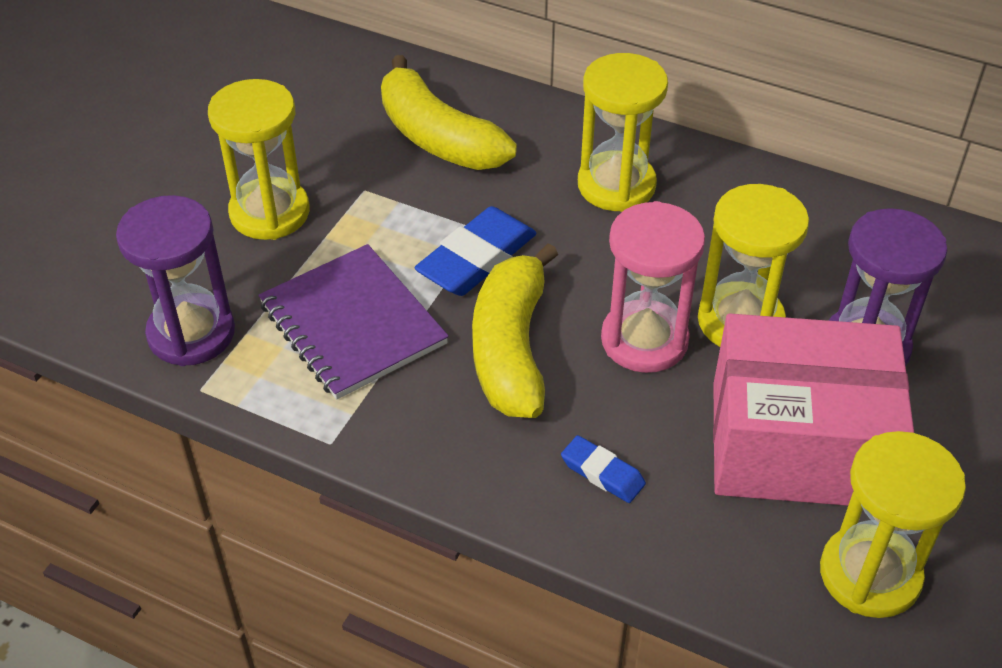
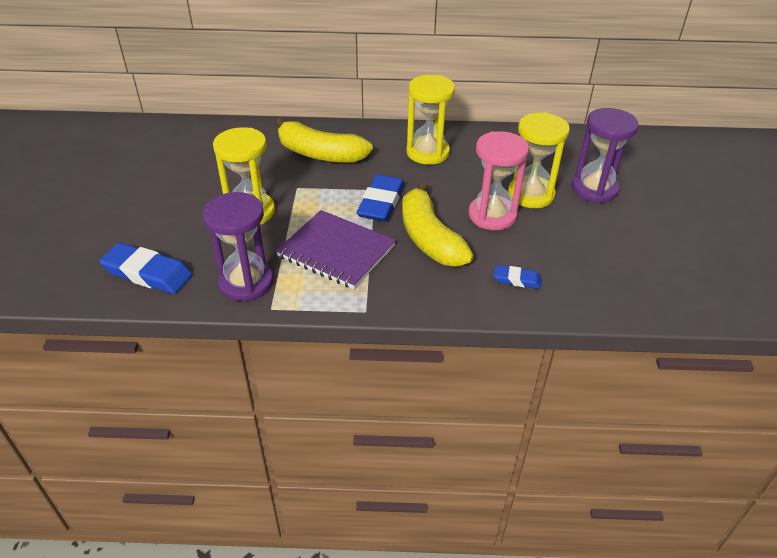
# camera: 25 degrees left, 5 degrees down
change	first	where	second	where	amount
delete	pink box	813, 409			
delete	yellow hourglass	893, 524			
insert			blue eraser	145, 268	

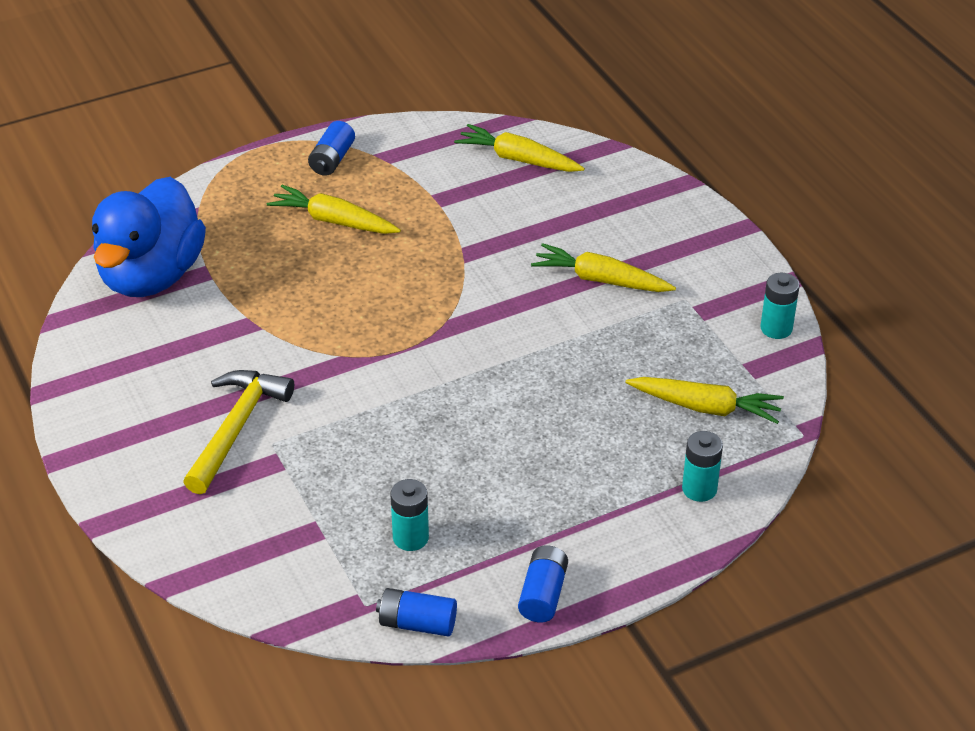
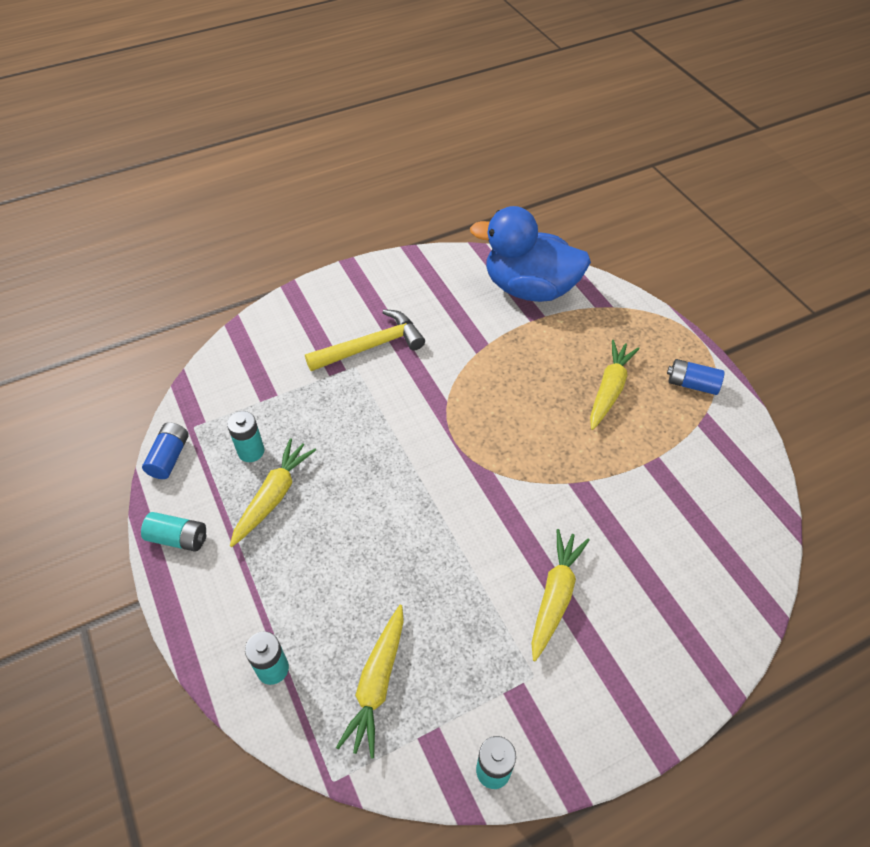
# camera: 90 degrees right, 10 degrees up
change	first	where	second	where	amount
move	yellow carrot	519, 148		273, 492	
recolor	blue battery	543, 583	turquoise battery	173, 532	
rotate	yellow hammer	238, 432		365, 340	45 degrees counterclockwise

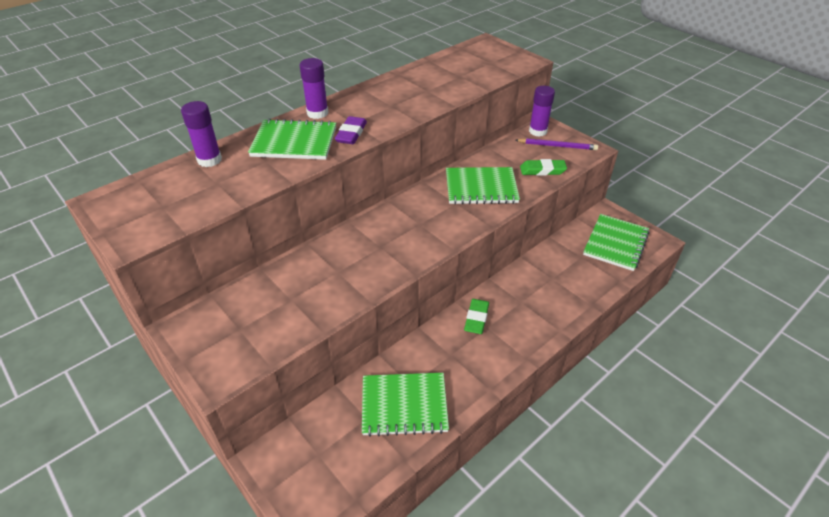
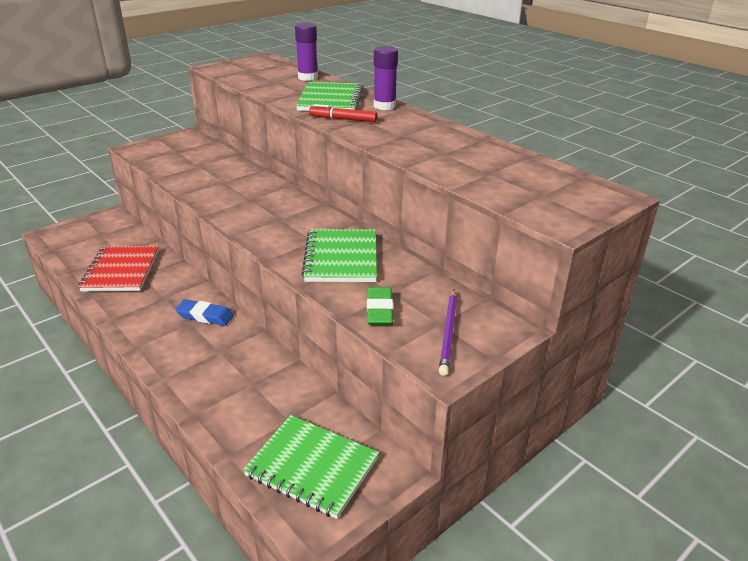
# camera: 90 degrees right, 10 degrees down
change	first	where	second	where	amount
delete	purple glue stick	542, 111			
replace	purple eraser	351, 130	red marker	343, 113	
recolor	green notebook	405, 405	red notebook	119, 269	
recolor	green eraser	476, 316	blue eraser	204, 312	

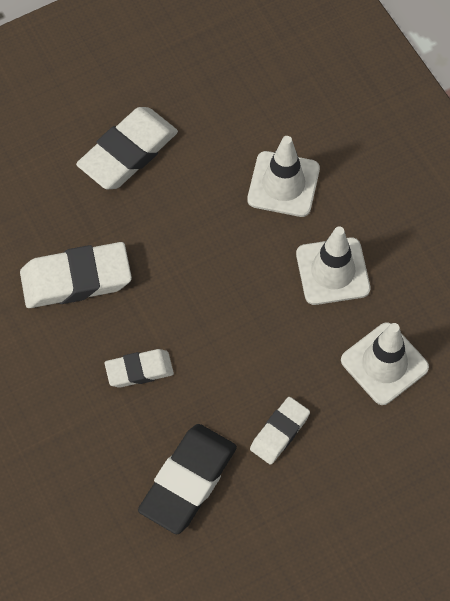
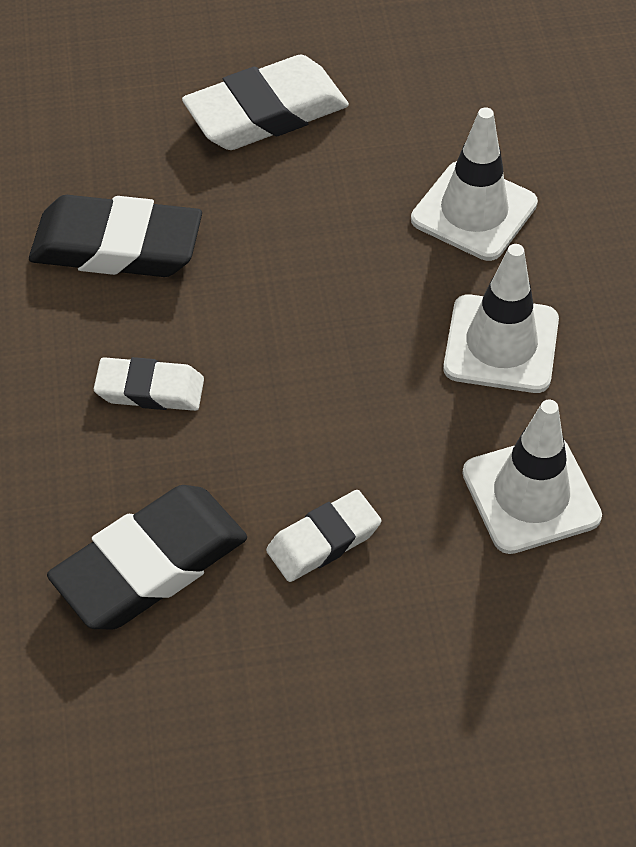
# camera: 20 degrees right, 10 degrees down
change	first	where	second	where	amount
recolor	white eraser	76, 275	black eraser	115, 236	

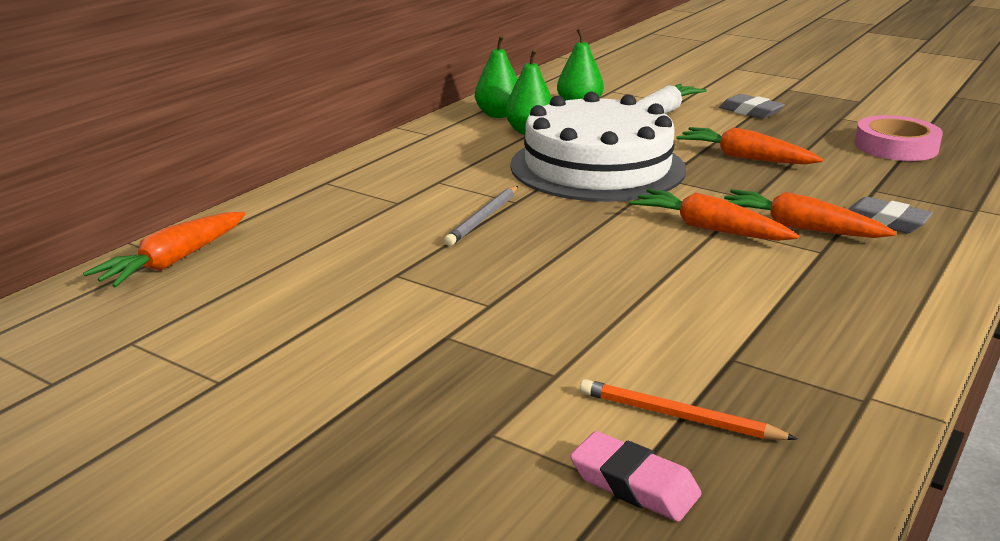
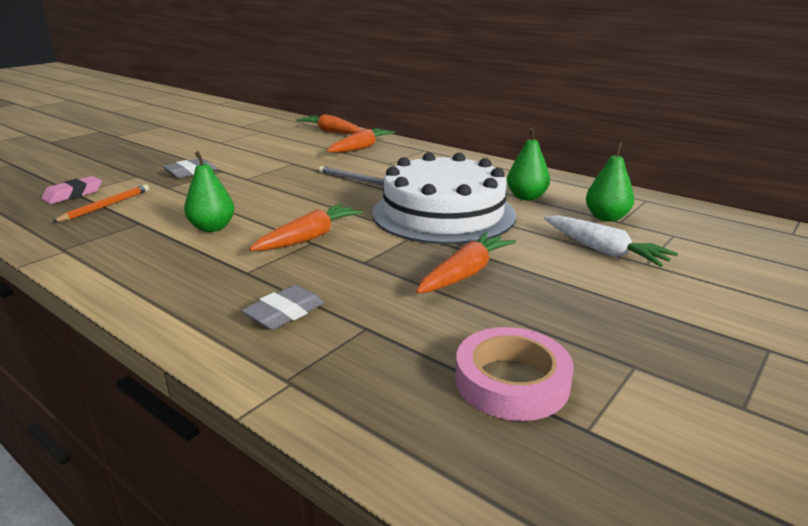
# camera: 95 degrees right, 0 degrees up
change	first	where	second	where	amount
move	green pear	496, 77		209, 191	
move	grey eraser	752, 106		190, 168	
move	orange carrot	810, 213		361, 140	

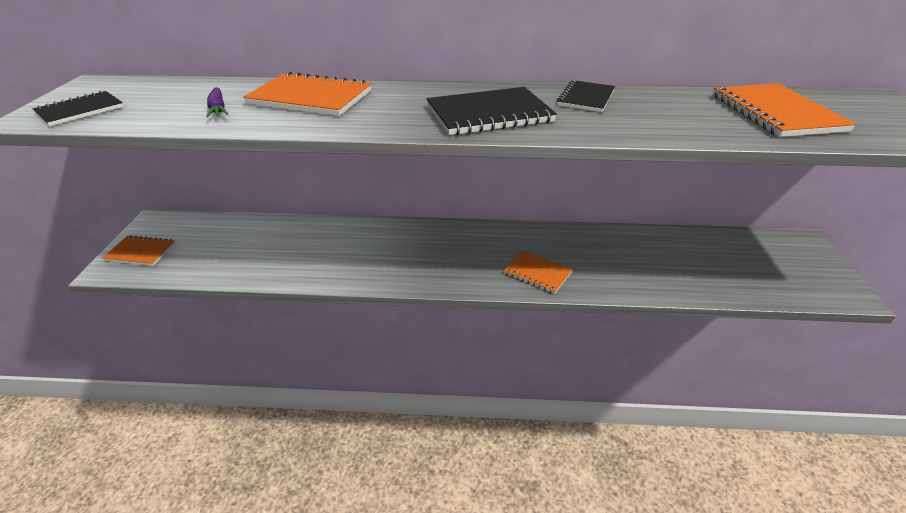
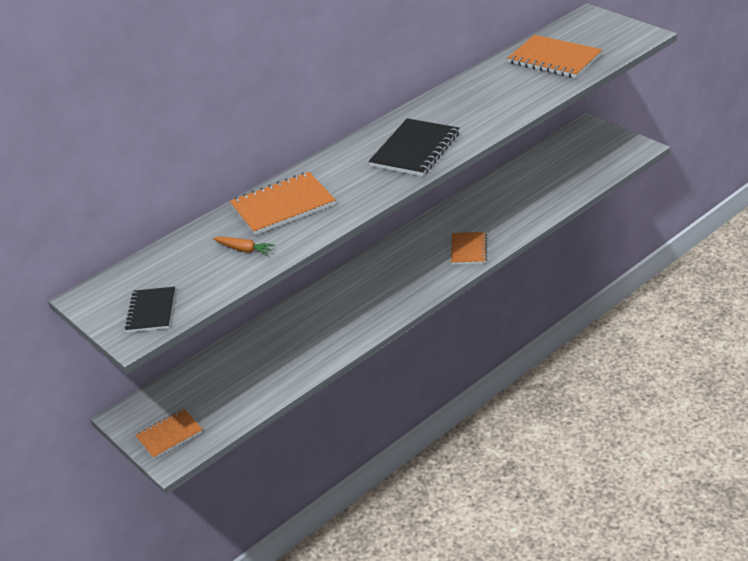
# camera: 40 degrees left, 0 degrees up
change	first	where	second	where	amount
delete	black notebook	585, 96			
recolor	purple carrot	217, 102	orange carrot	244, 246	
rotate	orange notebook	537, 272		469, 248	75 degrees counterclockwise

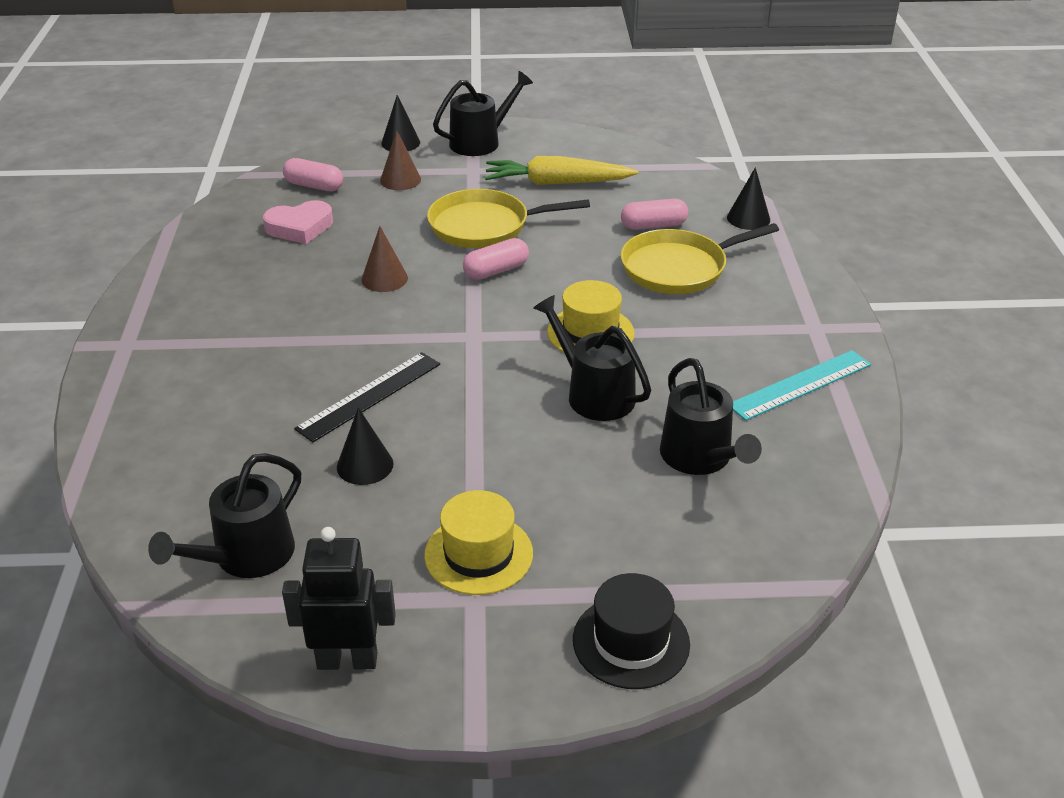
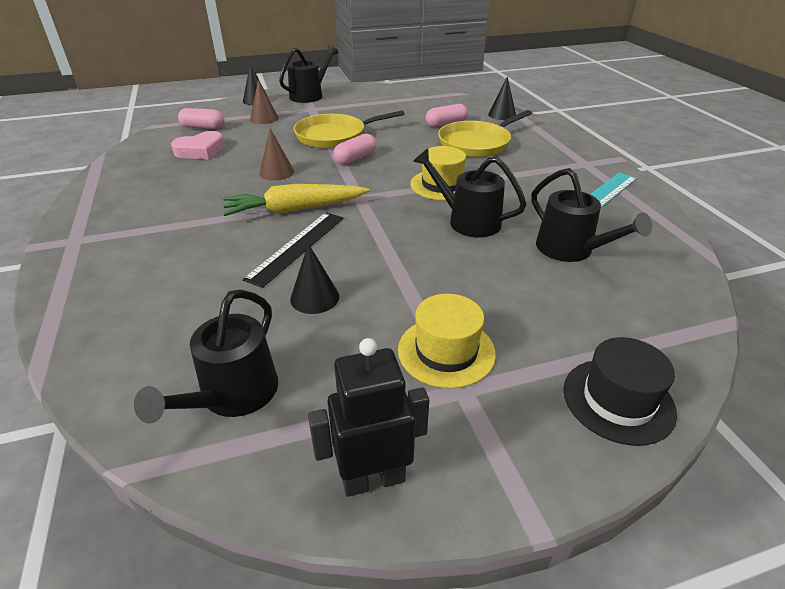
# camera: 15 degrees left, 0 degrees up
change	first	where	second	where	amount
move	yellow carrot	561, 170		296, 200	

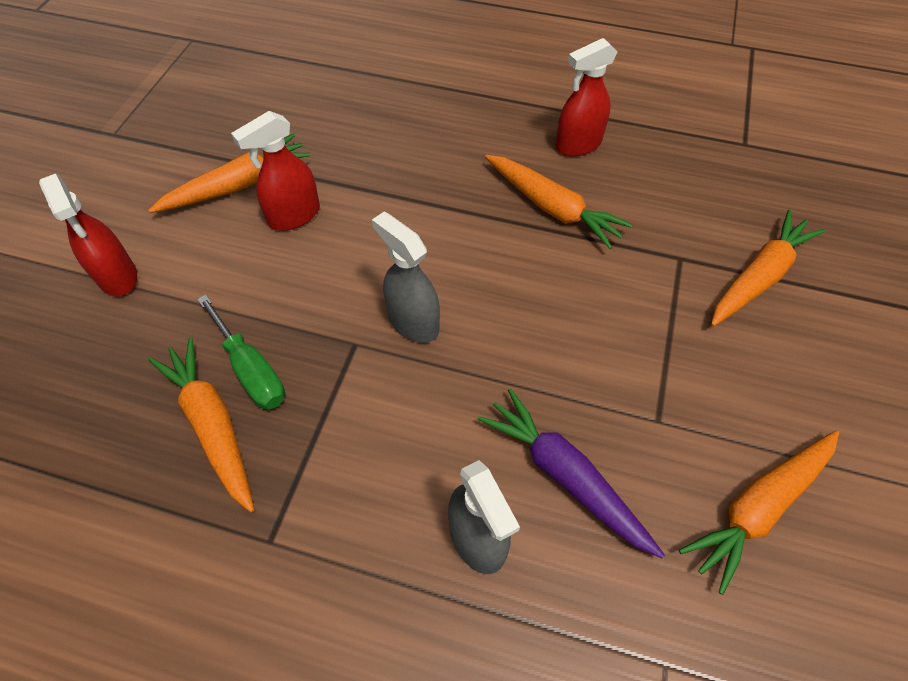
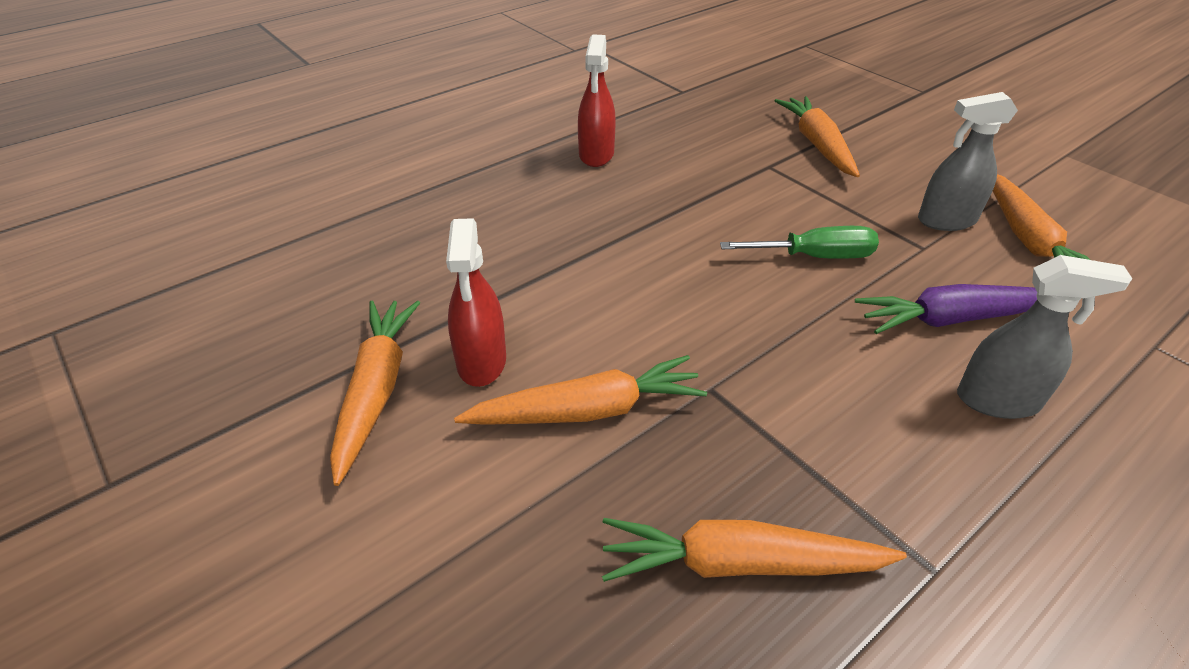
# camera: 55 degrees left, 15 degrees down
change	first	where	second	where	amount
delete	red spray bottle	88, 234			
move	green screwdriver	241, 352		799, 242	
move	grey spray bottle	406, 277		968, 161	
move	orange carrot	559, 202		580, 390	

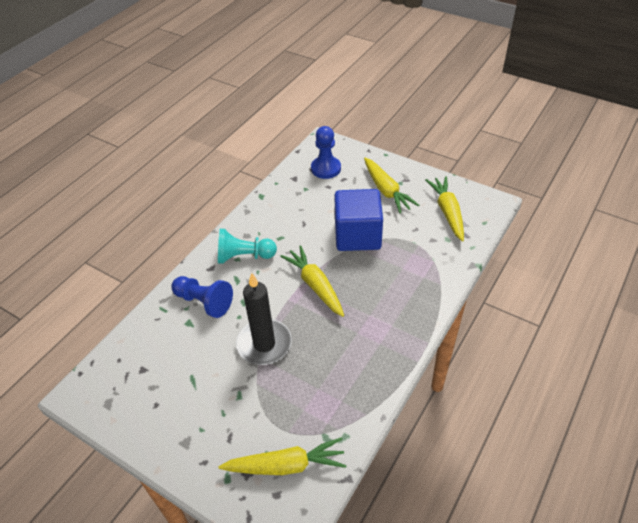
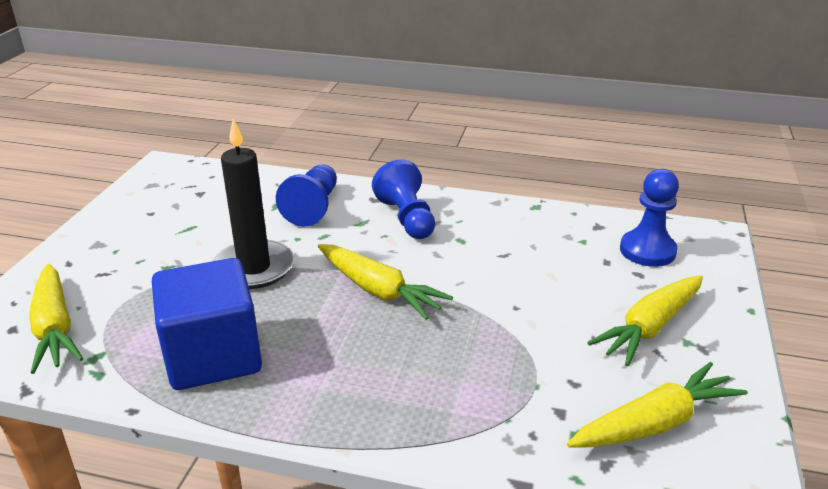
# camera: 70 degrees right, 15 degrees down
change	first	where	second	where	amount
move	blue cube	358, 220		207, 324	
recolor	turquoise pawn	247, 246	blue pawn	403, 199	
rotate	yellow carrot	312, 281		385, 282	90 degrees clockwise

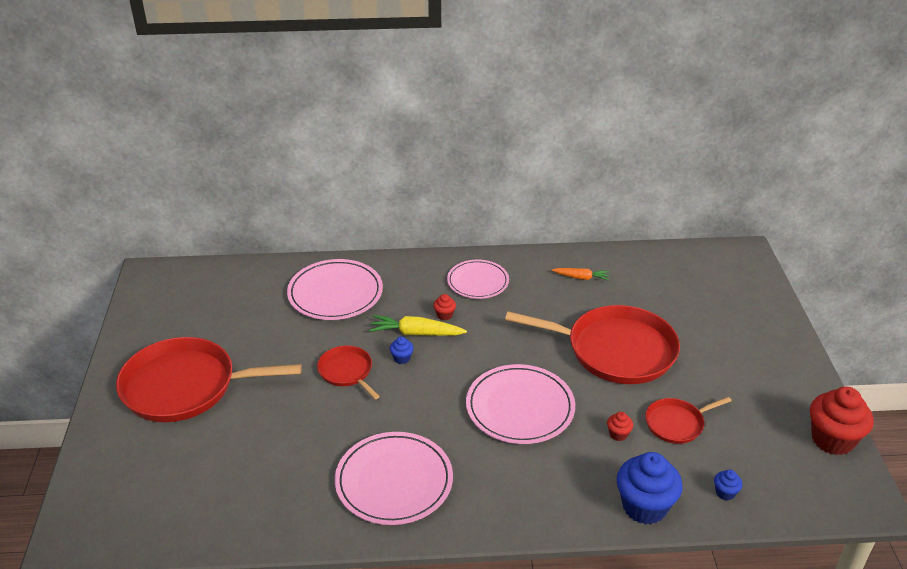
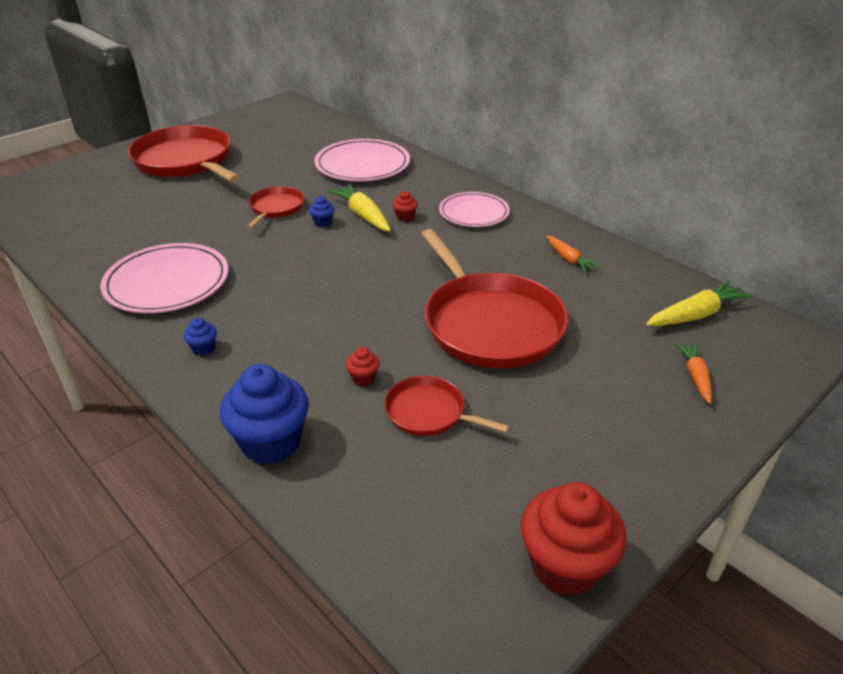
# camera: 50 degrees right, 0 degrees up
change	first	where	second	where	amount
delete	pink plate	520, 404			
insert			yellow carrot	699, 303	
insert			orange carrot	693, 373	
move	blue cupcake	728, 485		200, 337	

